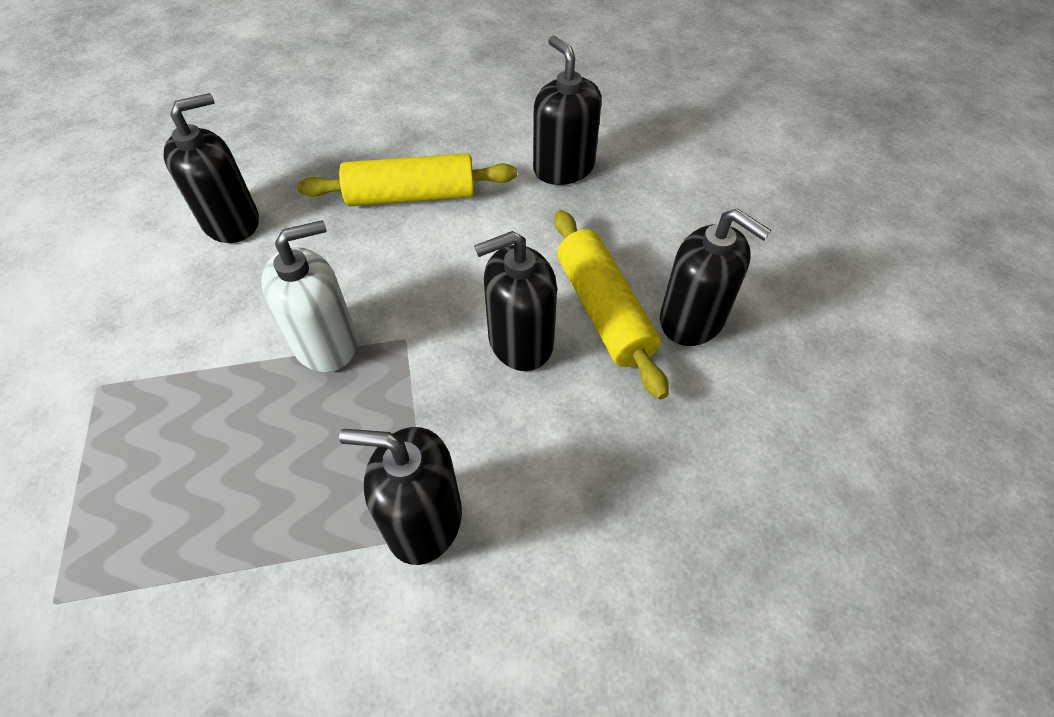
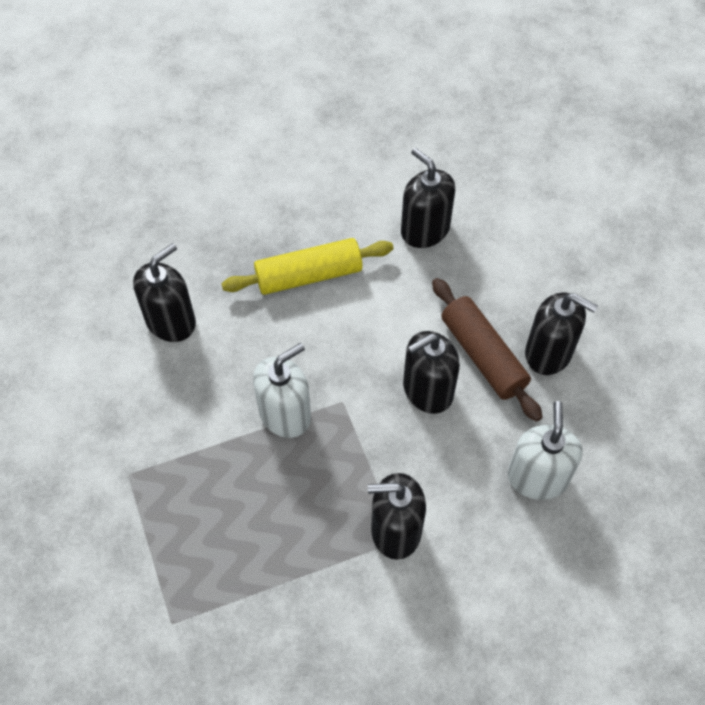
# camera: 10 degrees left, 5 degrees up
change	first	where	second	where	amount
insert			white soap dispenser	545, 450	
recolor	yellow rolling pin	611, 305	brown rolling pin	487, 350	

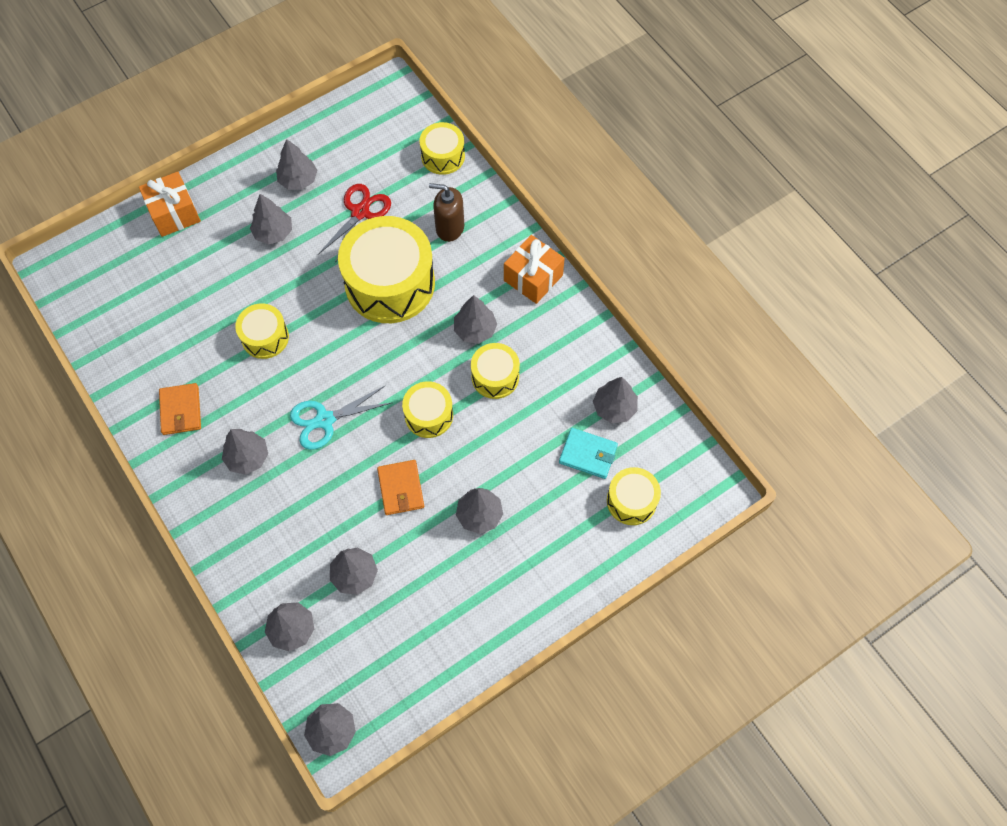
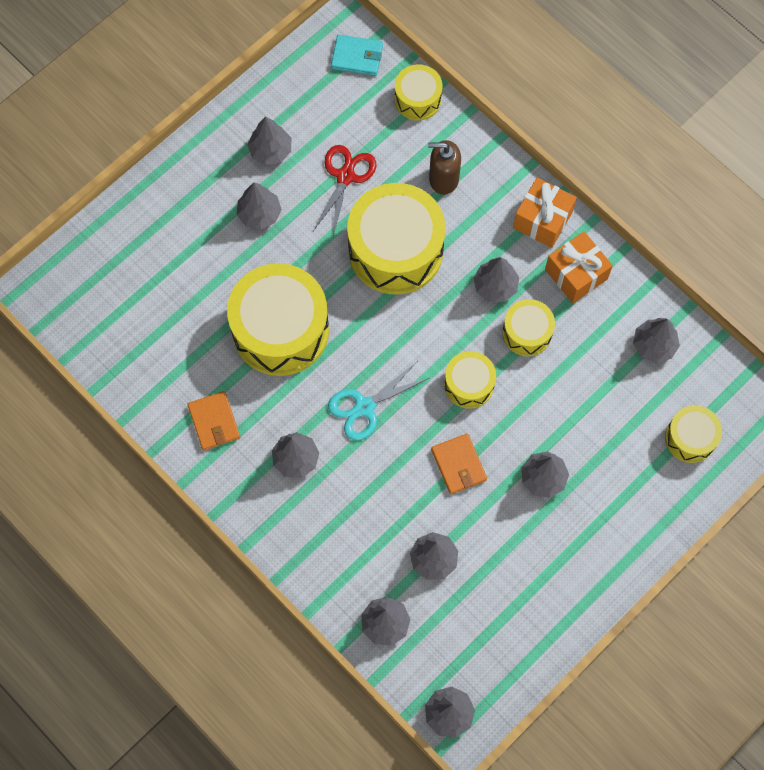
# camera: 10 degrees left, 5 degrees up
change	first	where	second	where	amount
move	orange gift	170, 204		579, 267	
move	turquoise wallet	588, 453		357, 55	
resize	yellow drum	262, 331		278, 319	x1.95

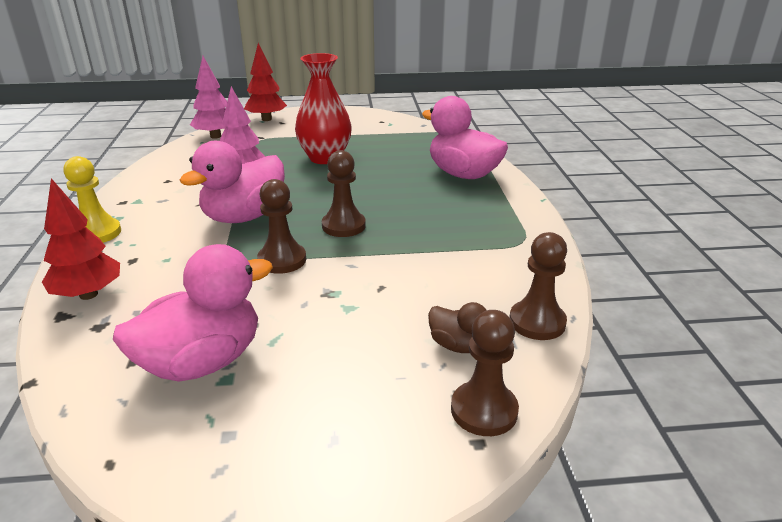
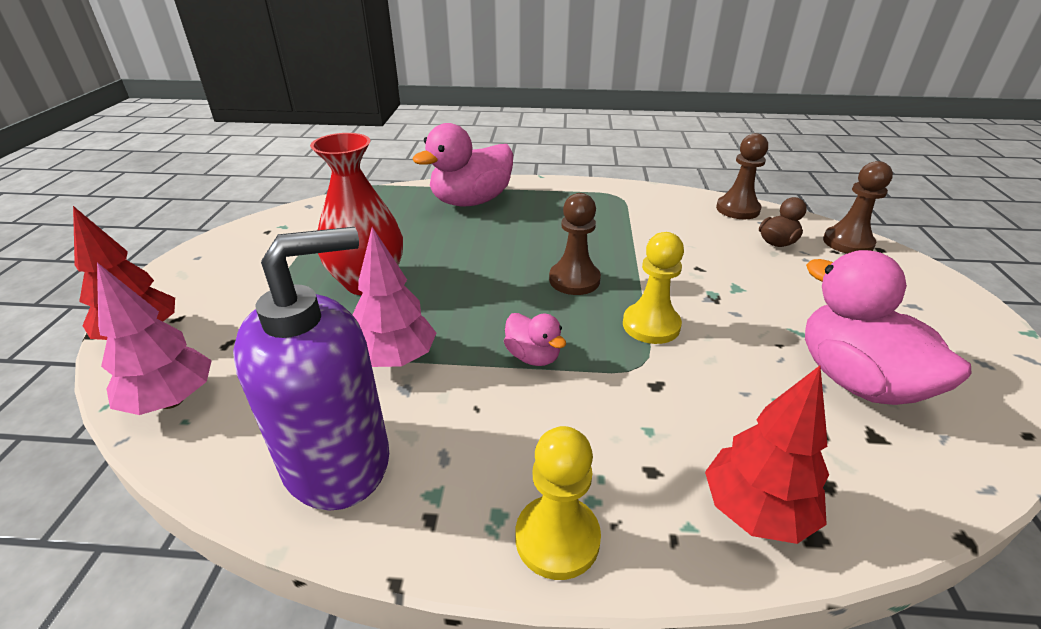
# camera: 80 degrees left, 5 degrees up
change	first	where	second	where	amount
insert			purple soap dispenser	311, 369	
recolor	brown pawn	281, 226	yellow pawn	653, 288	
resize	pink duck	232, 182		535, 339	x0.49

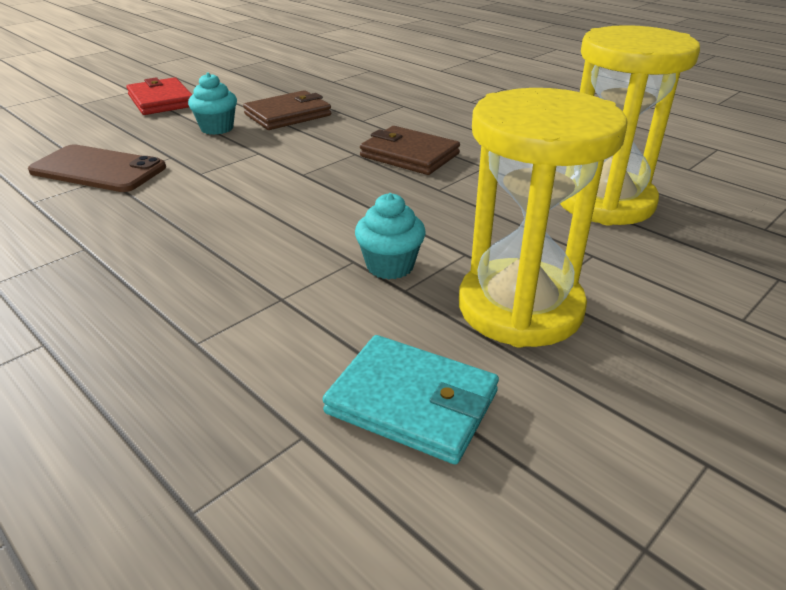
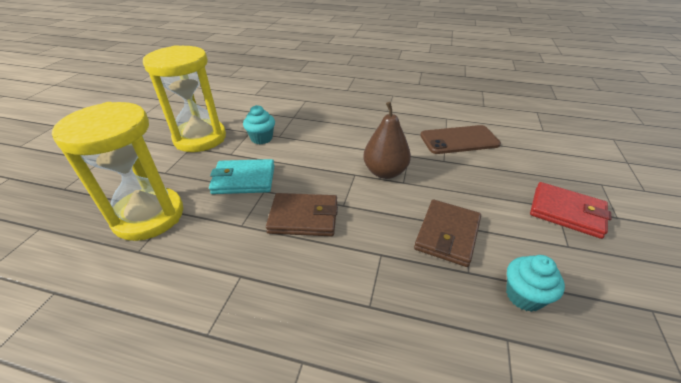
# camera: 150 degrees right, 5 degrees up
change	first	where	second	where	amount
insert			brown pear	387, 140	
move	turquoise cupcake	212, 103		535, 283	
move	turquoise wallet	410, 400		242, 176	

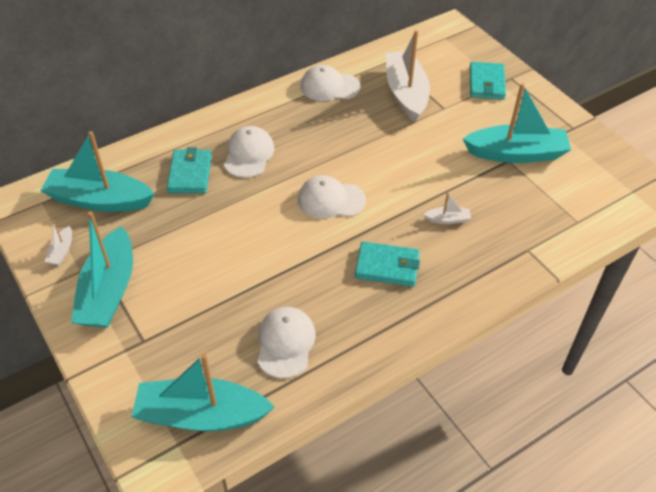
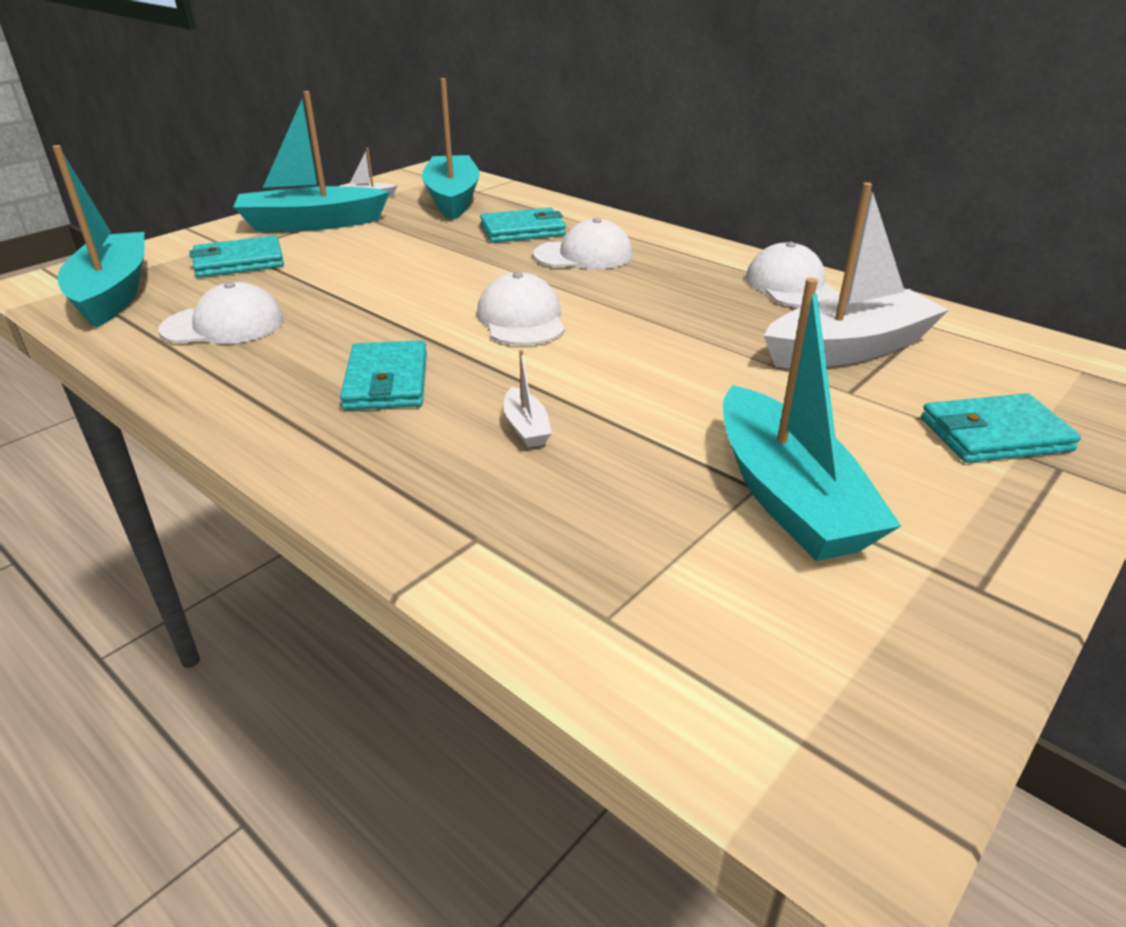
# camera: 75 degrees right, 15 degrees down
change	first	where	second	where	amount
insert			turquoise wallet	236, 257	

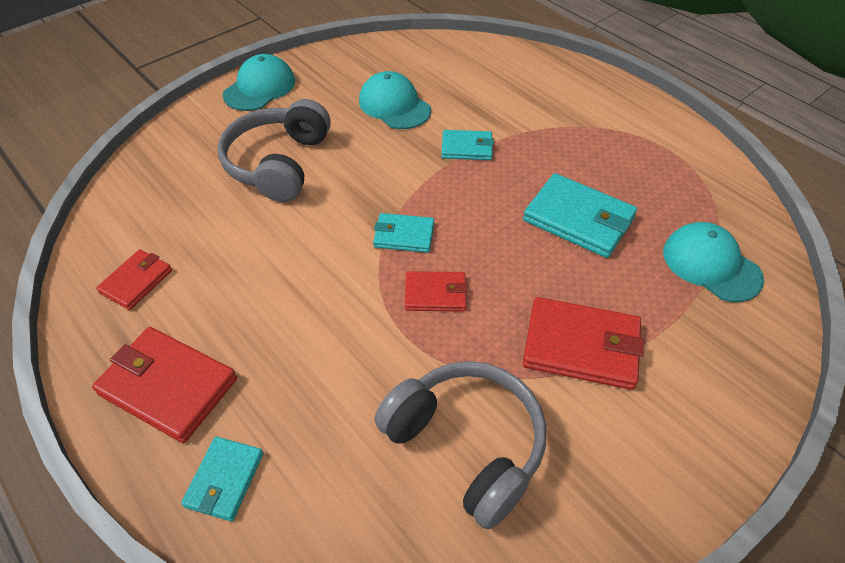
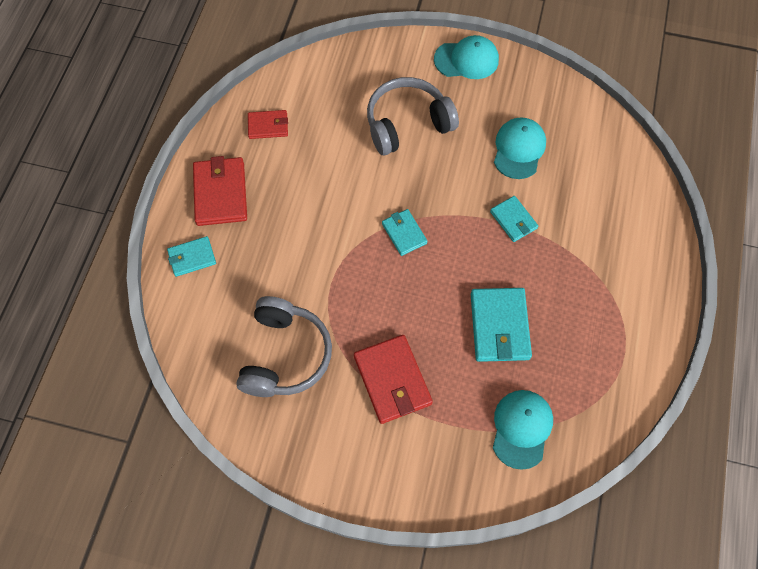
# camera: 55 degrees right, 15 degrees up
change	first	where	second	where	amount
delete	red wallet	436, 291			

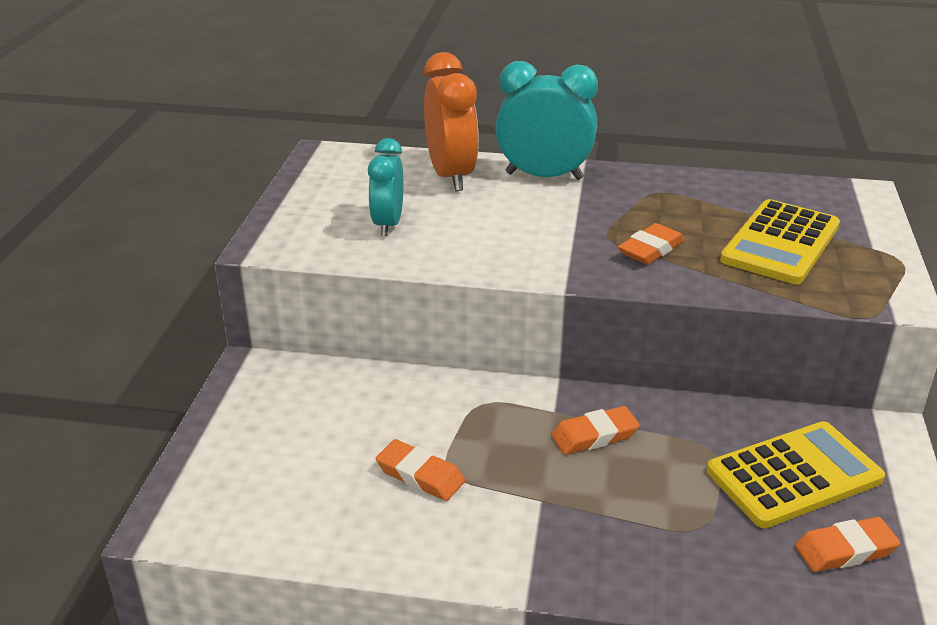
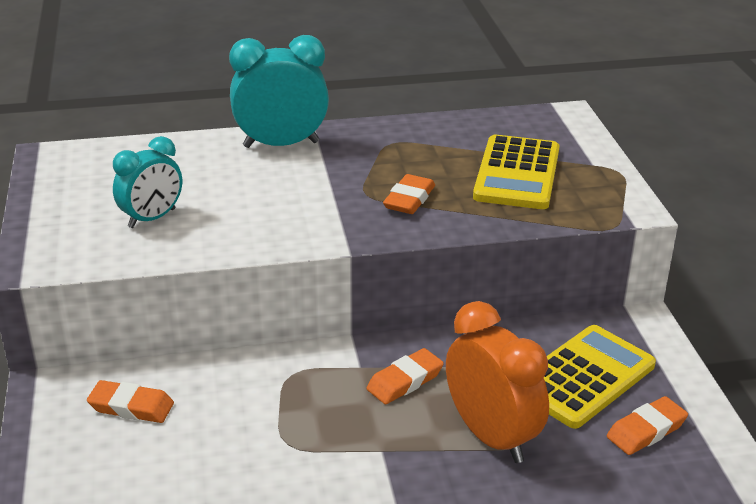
# camera: 20 degrees left, 0 degrees up
change	first	where	second	where	amount
move	orange eraser	420, 470		130, 401	
move	orange clock	451, 121		497, 382	
rotate	turquoise clock	386, 187		147, 182	120 degrees counterclockwise

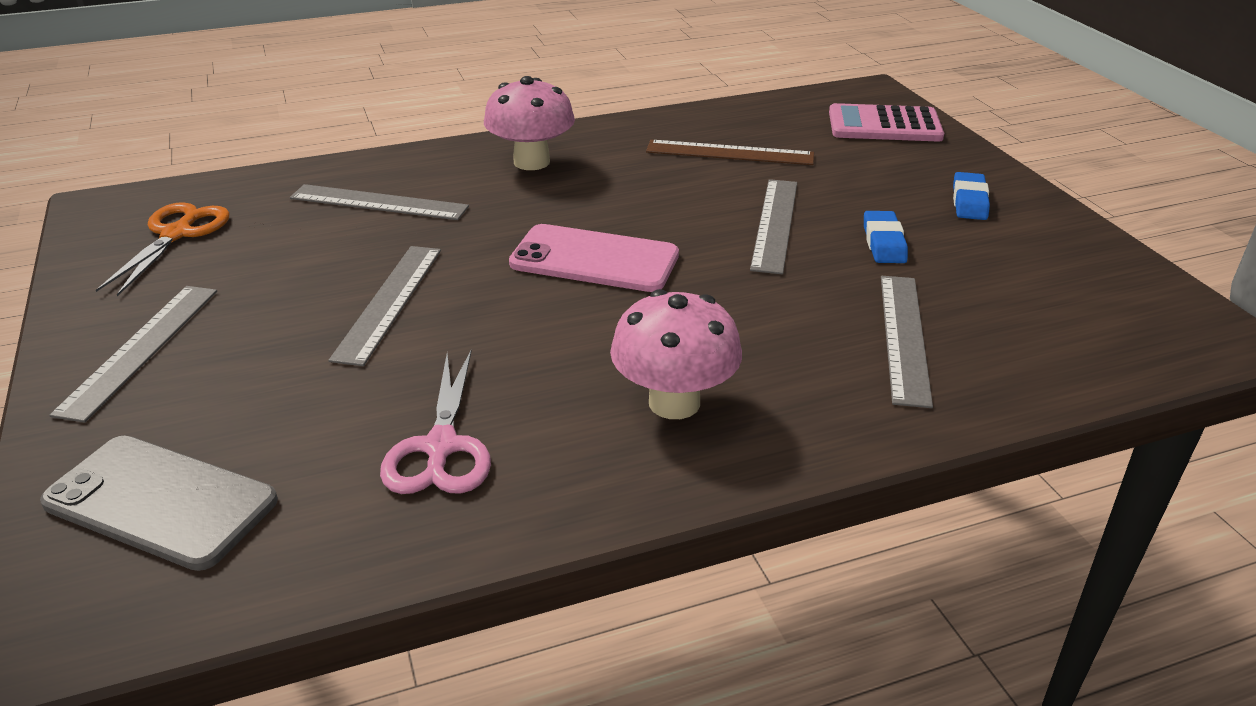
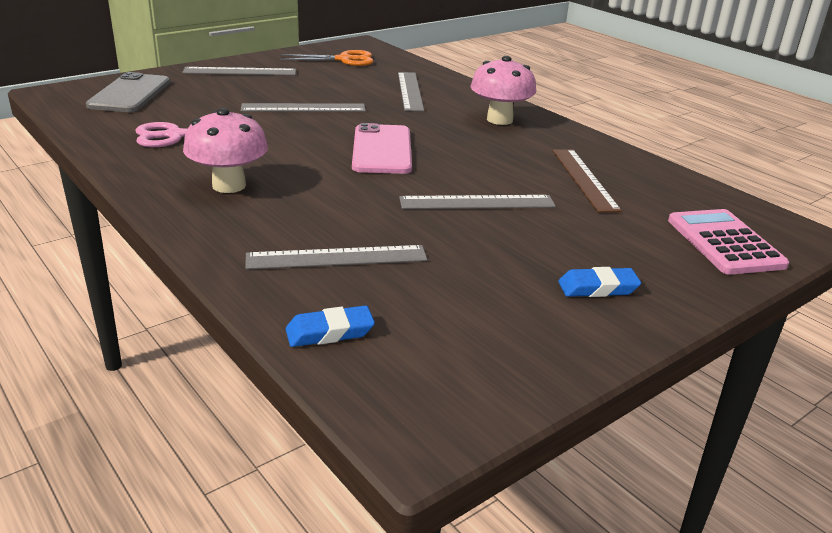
# camera: 70 degrees right, 5 degrees down
change	first	where	second	where	amount
move	blue eraser	886, 237		330, 326	

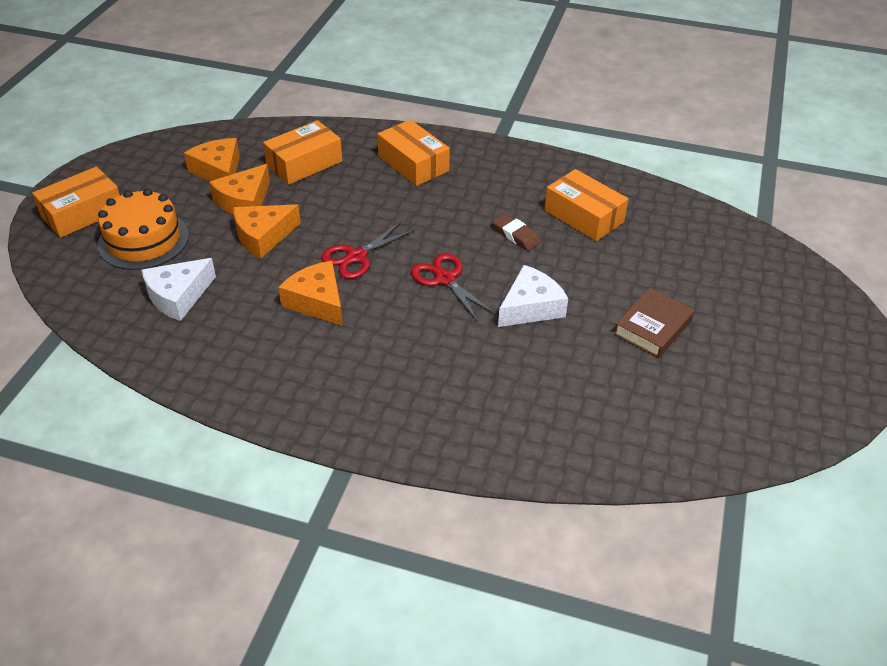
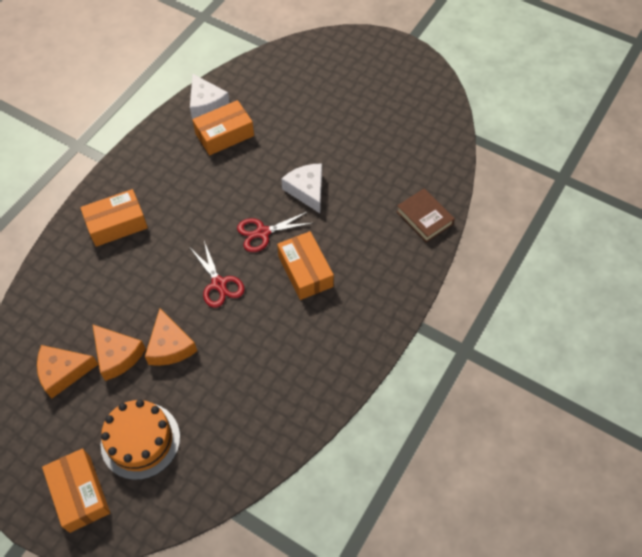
# camera: 75 degrees left, 15 degrees up
change	first	where	second	where	amount
delete	orange cheese	310, 293			
delete	brown eraser	516, 232			
move	white cheese	179, 289		210, 96	
move	orange box	302, 152		305, 265	
move	brown book	654, 323		425, 215	

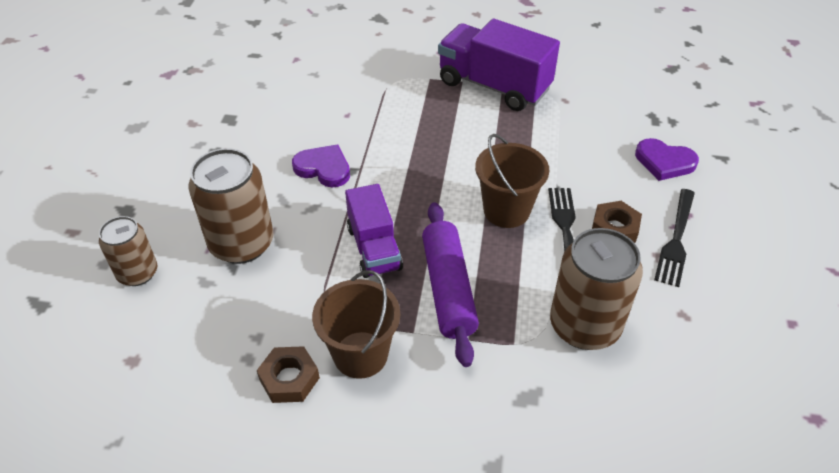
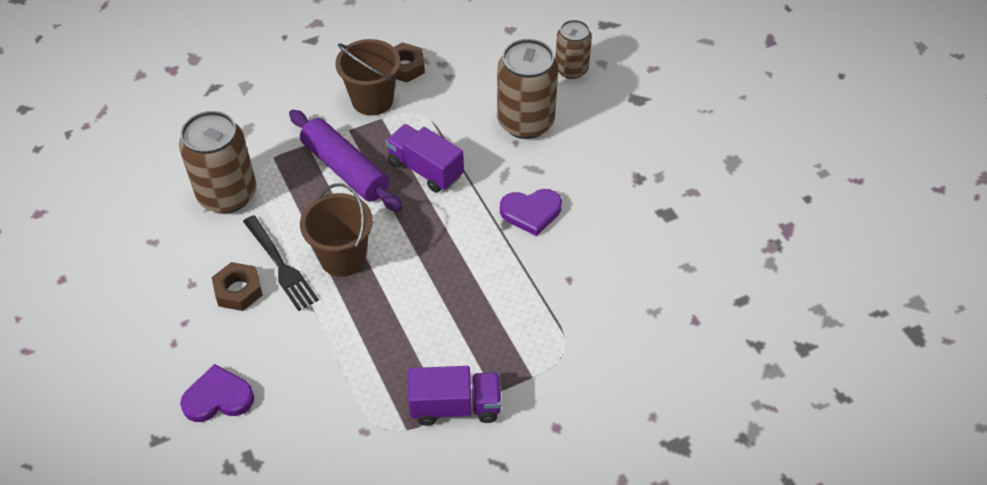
# camera: 145 degrees right, 5 degrees up
change	first	where	second	where	amount
delete	black fork	674, 238			
resize	purple truck	499, 65		455, 396	x0.64

